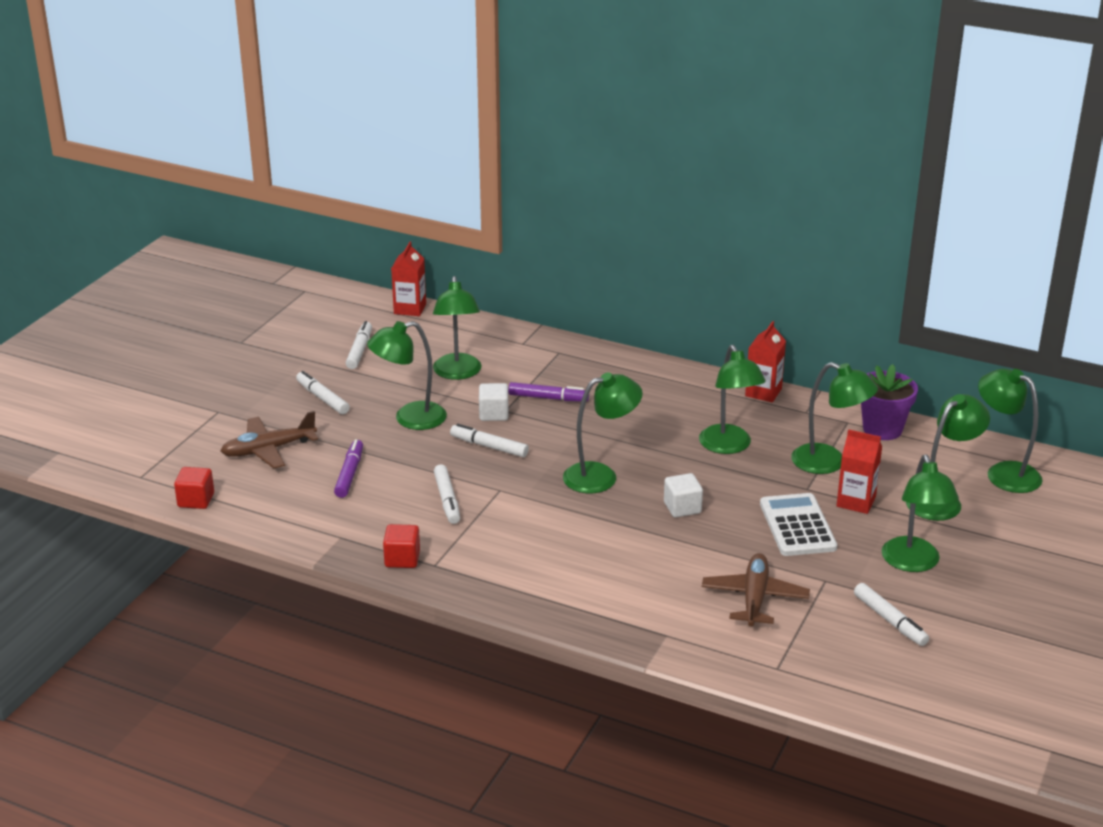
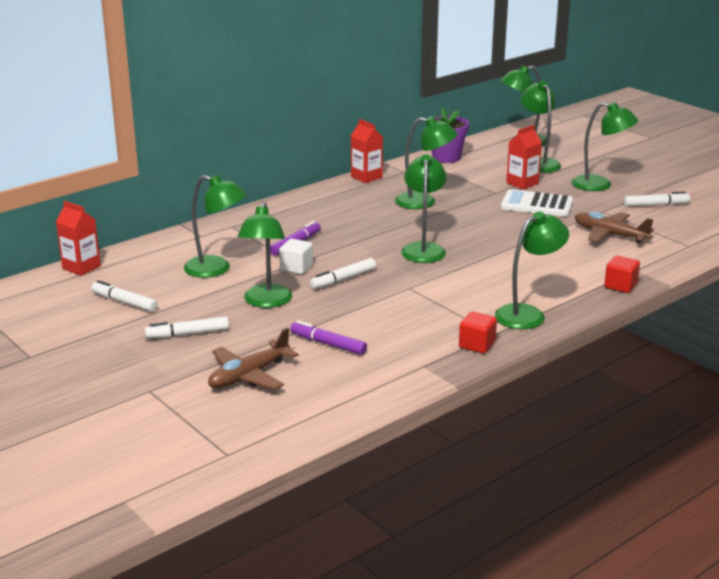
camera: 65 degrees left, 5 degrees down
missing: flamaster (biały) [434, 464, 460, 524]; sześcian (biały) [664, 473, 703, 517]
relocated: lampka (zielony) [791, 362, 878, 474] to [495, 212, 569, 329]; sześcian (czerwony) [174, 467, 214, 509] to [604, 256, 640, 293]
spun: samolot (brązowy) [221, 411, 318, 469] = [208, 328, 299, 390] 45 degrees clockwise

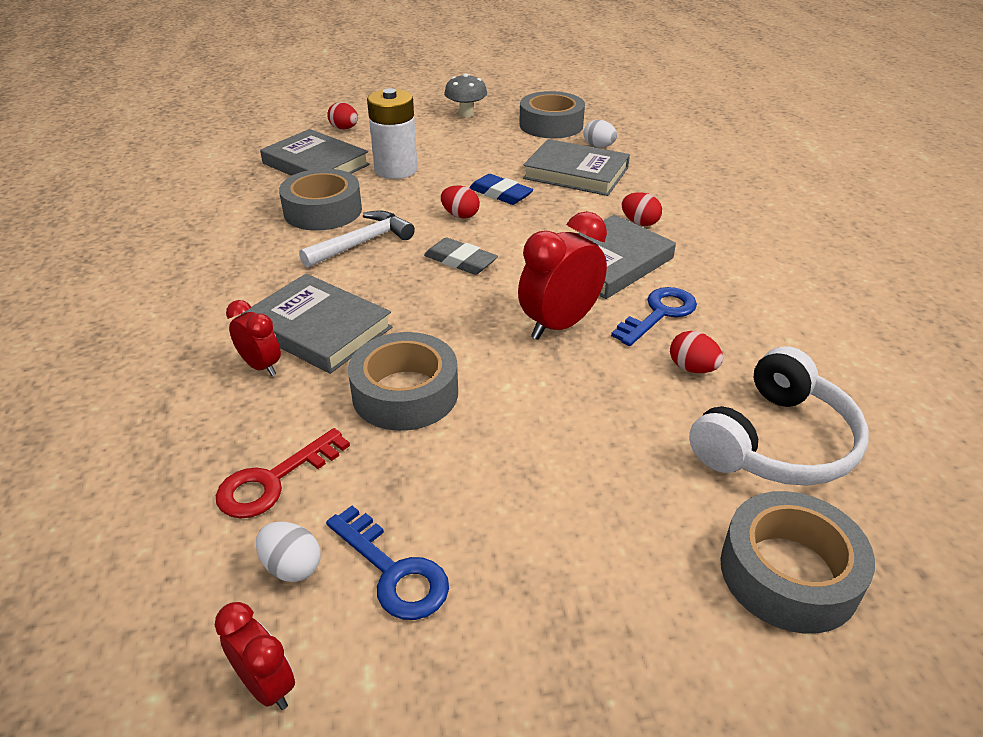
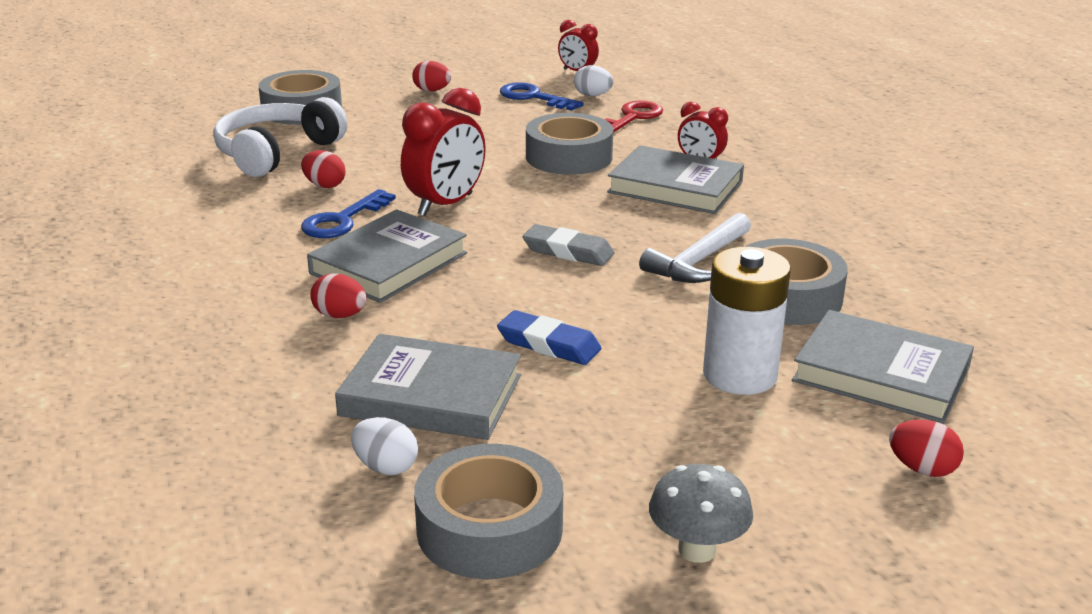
camera: 170 degrees right, 10 degrees down
relocated: jajko (czerwony) [441, 186, 480, 219] to [412, 61, 451, 91]

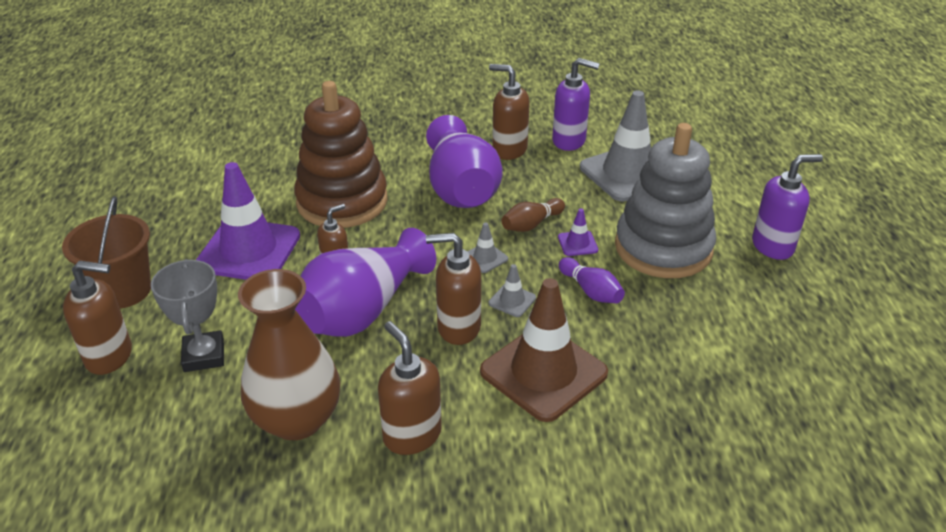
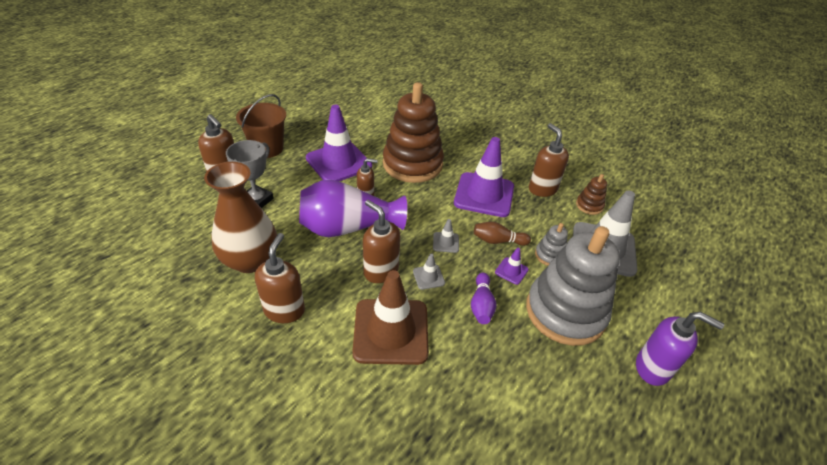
camera: 40 degrees right, 5 degrees up
appeared: zabawka nakładanka (szary) [535, 223, 568, 266]
exchanged: dozownik mydła (fioletowy) [552, 58, 600, 151] to zabawka nakładanka (brązowy) [576, 174, 607, 215]; wazon (fioletowy) [426, 115, 502, 208] to pachołek (fioletowy) [454, 137, 514, 217]

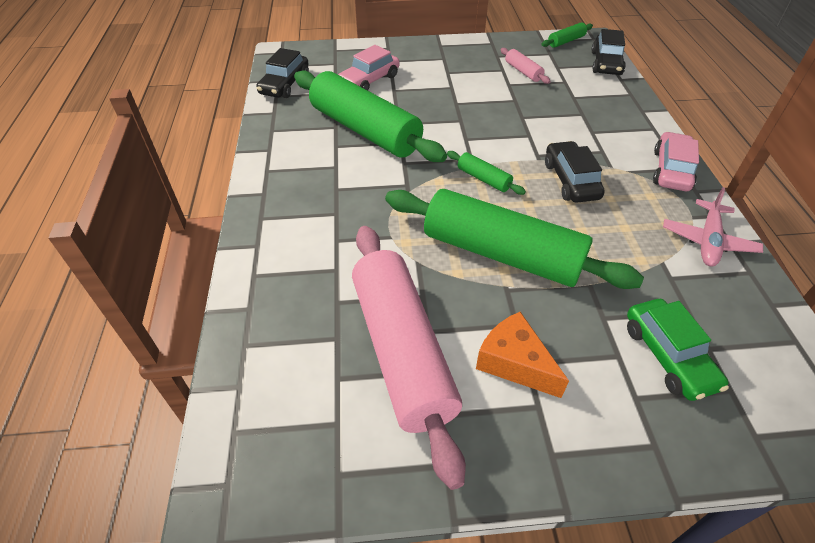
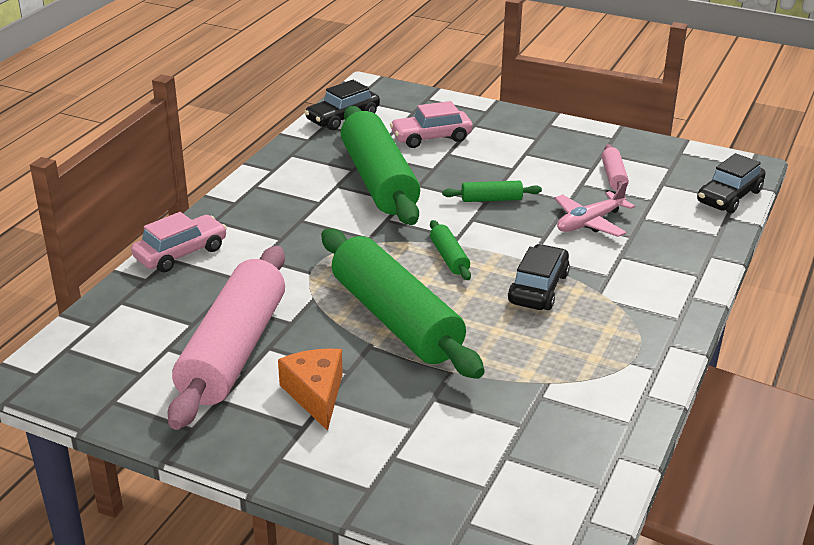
camera: 30 degrees right, 15 degrees down
missing: samochód (zielony) [627, 299, 729, 401]
relocated: wałek do ciasta (zielony) [541, 22, 593, 48] to [442, 181, 542, 202]; samochód (różowy) [653, 132, 699, 191] to [131, 212, 227, 272]; samolot (różowy) [663, 187, 763, 267] to [555, 181, 635, 237]

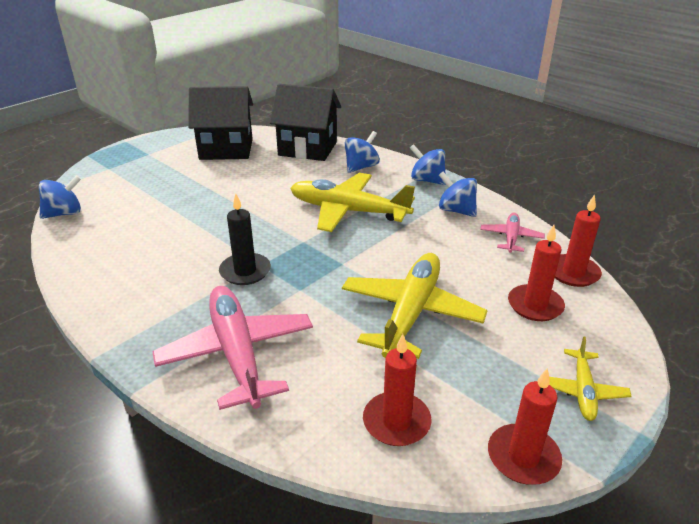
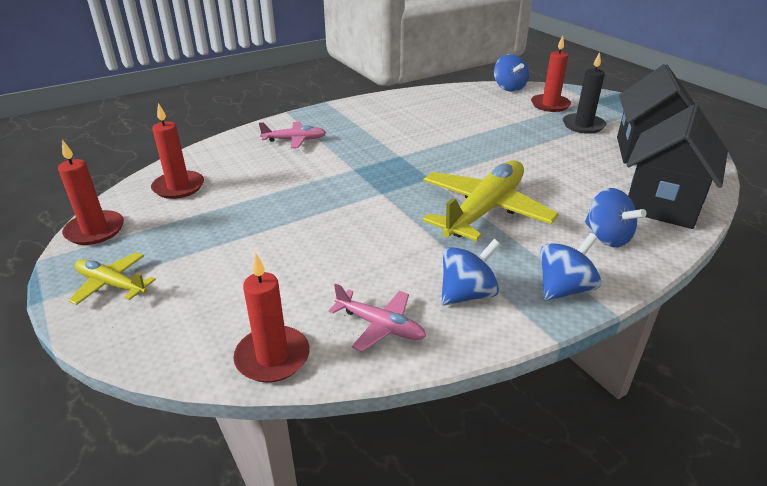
camera: 105 degrees right, 0 degrees up
missing: samolot (żółty) [342, 253, 488, 359]
relocated: świeca (czarny) [219, 194, 271, 285] to [563, 52, 606, 134]; świeca (czerwony) [508, 225, 565, 321] to [531, 36, 571, 112]
size: samolot (różowy) [152, 286, 313, 410] = [259, 122, 326, 148] x0.51

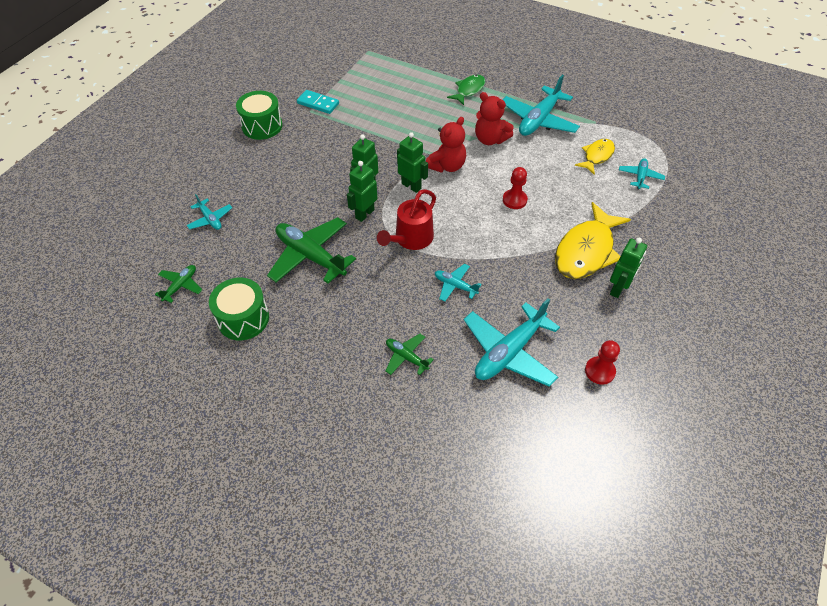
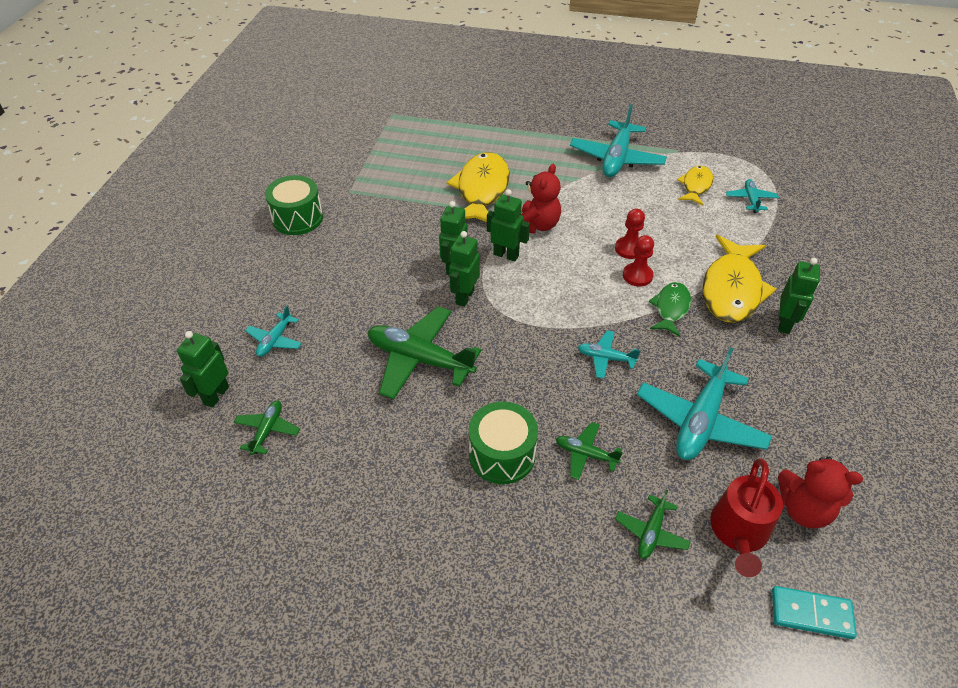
camera: 15 degrees left, 5 degrees down
appeared: ryba (żółty) [446, 152, 510, 222]; robot (zielony) [177, 331, 229, 408]; samolot (zielony) [615, 490, 691, 559]
relocated: ryba (zielony) [447, 75, 485, 105] to [648, 282, 691, 337]; kostka domina (turkusowy) [297, 90, 339, 114] to [772, 586, 857, 639]; miś (czerwony) [475, 92, 514, 145] to [778, 457, 863, 529]; konewka (czerwony) [377, 189, 436, 250] to [710, 458, 783, 577]; bęben (zielony) [209, 278, 269, 340] to [469, 402, 538, 484]; pionek (czerwony) [585, 340, 620, 385] to [623, 235, 654, 287]
spun: samolot (turkusowy) [187, 194, 232, 230] = [245, 306, 302, 357] 75 degrees clockwise

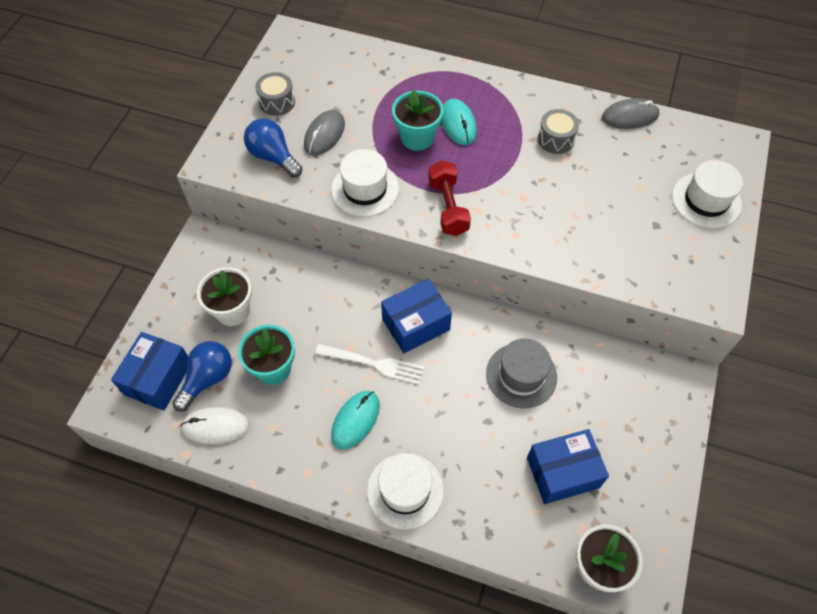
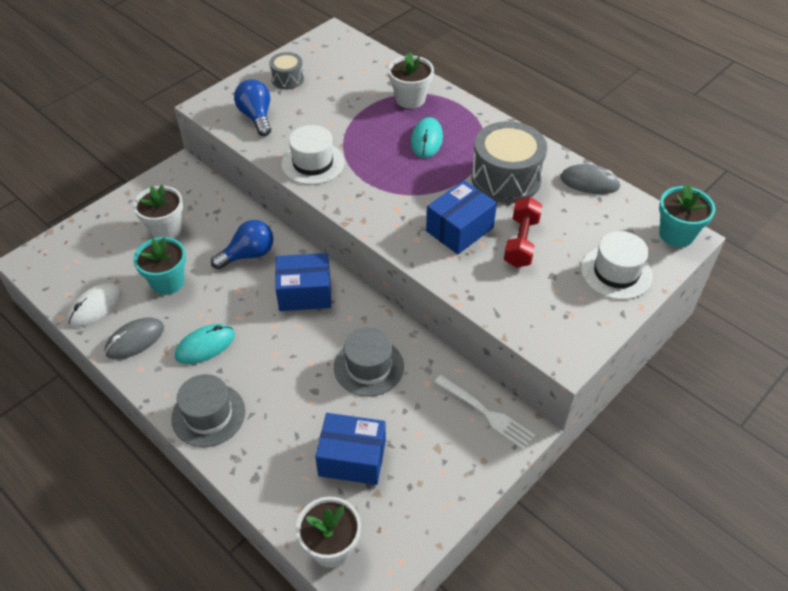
camera: 25 degrees right, 10 degrees down
appeared: doniczka (biały) [388, 52, 434, 109]
relocated: doniczka (turkusowy) [392, 89, 444, 151] to [659, 185, 715, 247]; myszka (szary) [304, 110, 345, 156] to [105, 317, 164, 359]; hantel (czerwony) [428, 160, 471, 236] to [504, 197, 542, 268]; pudełko (niebieski) [111, 332, 188, 411] to [426, 180, 497, 254]; żarówka (niebieski) [172, 341, 232, 412] to [211, 220, 273, 269]; widelec (biały) [315, 344, 424, 385] to [434, 375, 535, 450]
colour: kapelusz (biały) [367, 453, 444, 529] to kapelusz (szary) [171, 374, 245, 447]
spun: myszka (biały) [180, 407, 250, 444] = [68, 283, 122, 327] 75 degrees counterclockwise
size: bęben (szary) [537, 109, 579, 154] = [472, 121, 547, 203] x1.92

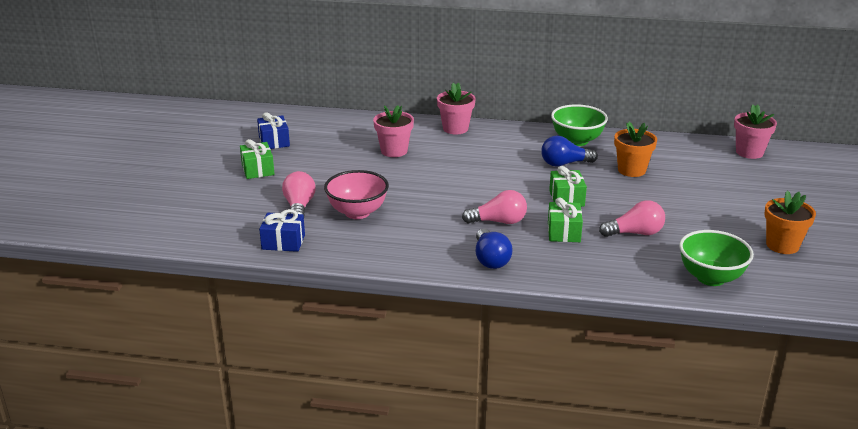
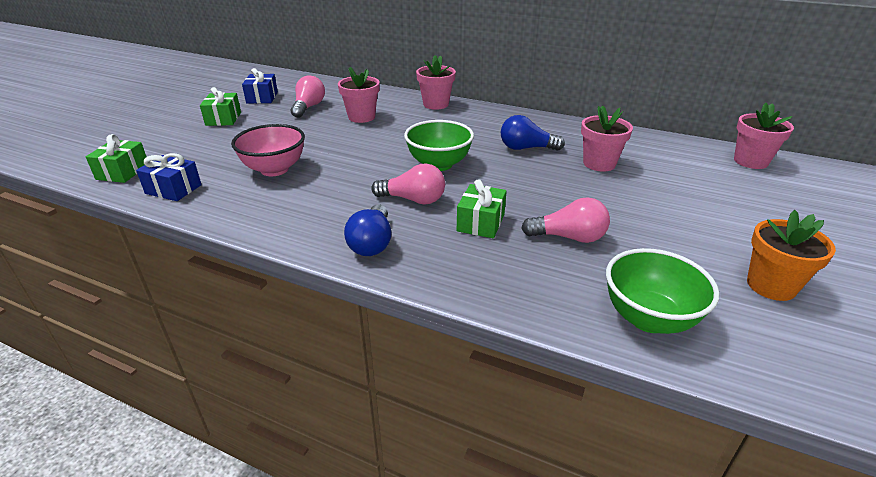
camera: 15 degrees right, 5 degrees up
relocated: miska (zielony) [551, 104, 608, 146] to [404, 120, 474, 171]; prezent (zielony) [549, 166, 587, 207] to [86, 134, 146, 183]; żarówka (różowy) [282, 171, 316, 215] to [291, 75, 325, 118]
colour: doniczka (pomarańczowy) [614, 122, 657, 177] to doniczka (różowy) [581, 105, 633, 171]

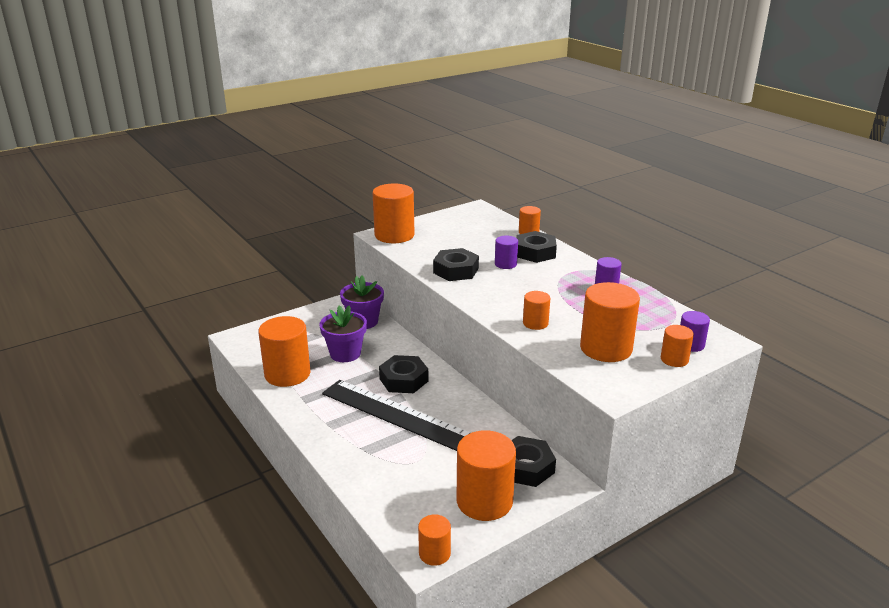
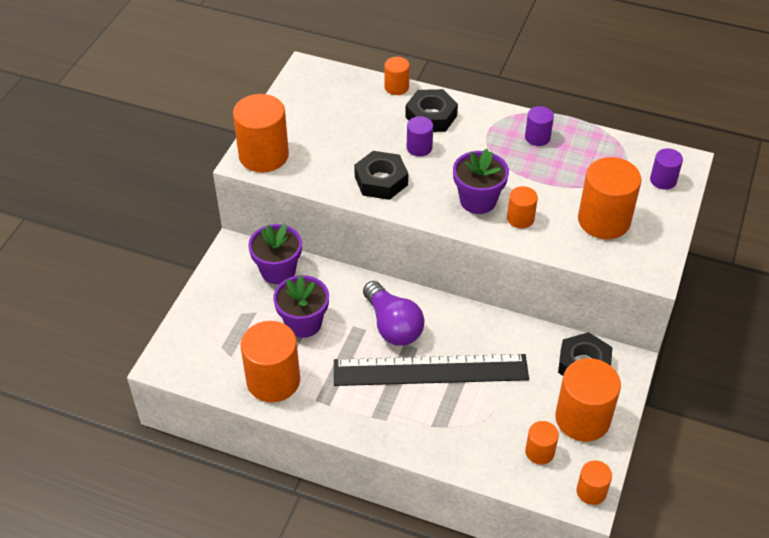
camera: 35 degrees left, 20 degrees up
appeared: doniczka (fioletowy) [453, 149, 509, 214]
relocated: walec (pomarańczowy) [661, 325, 694, 367] to [525, 421, 559, 464]
exchanged: nakrętka (czarny) [379, 355, 428, 393] to żarówka (fioletowy) [363, 281, 424, 346]

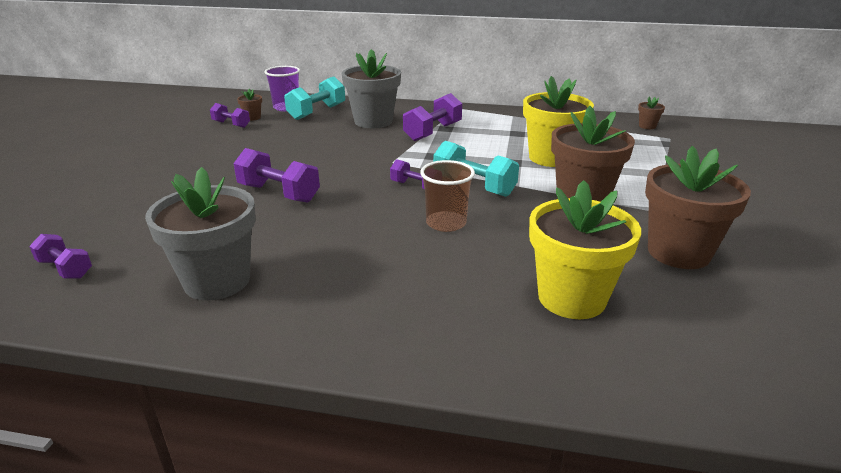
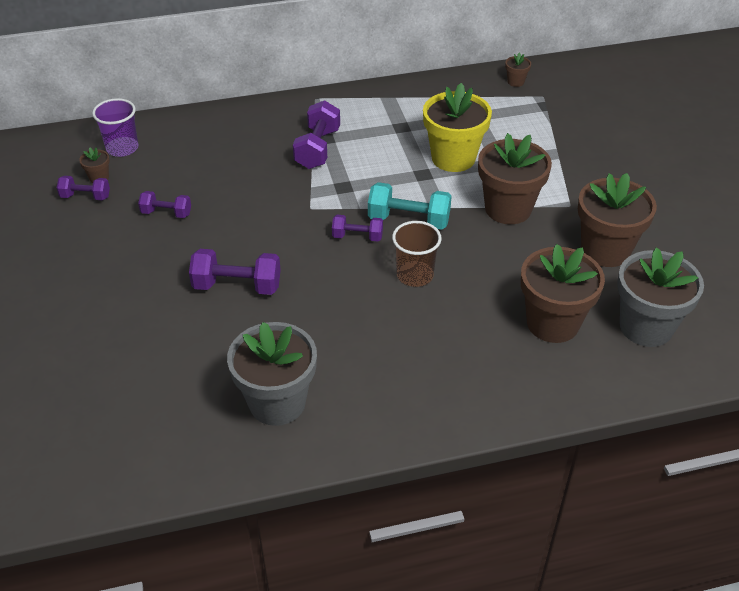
camera: 25 degrees left, 15 degrees up
missing: hantel (turkusowy) [284, 77, 345, 120]
relocated: doniczka (szary) [342, 49, 401, 128] to [617, 248, 704, 347]; hantel (fioletowy) [29, 234, 92, 279] to [138, 191, 191, 218]
colour: doniczka (żółty) [529, 180, 641, 319] to doniczka (brązowy) [521, 244, 605, 343]

